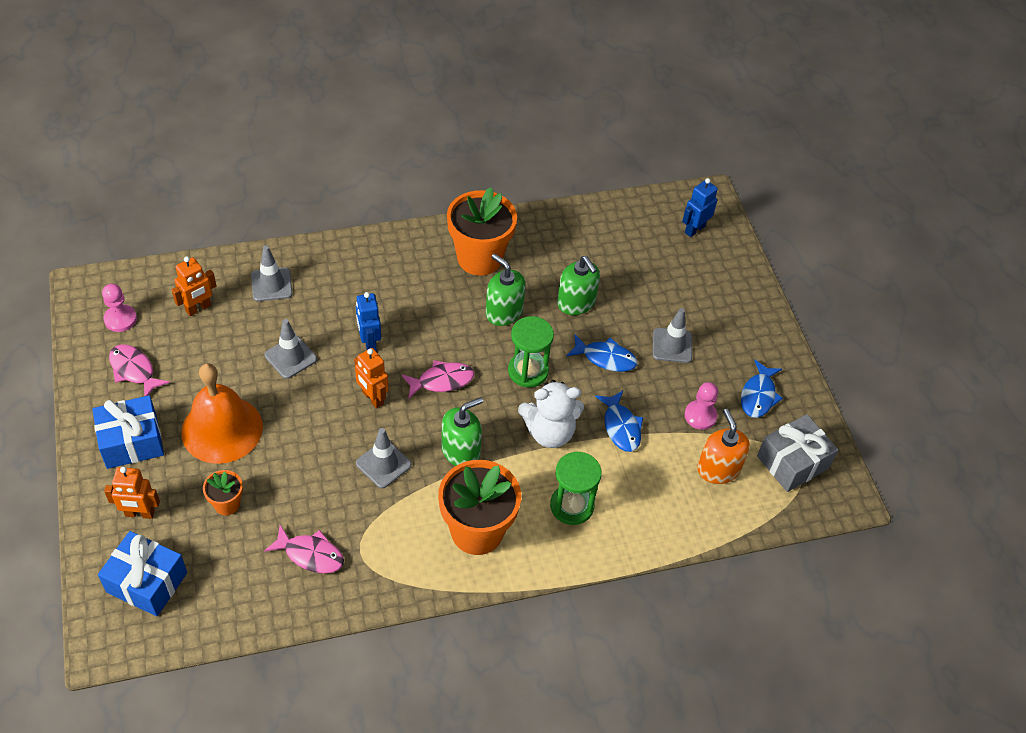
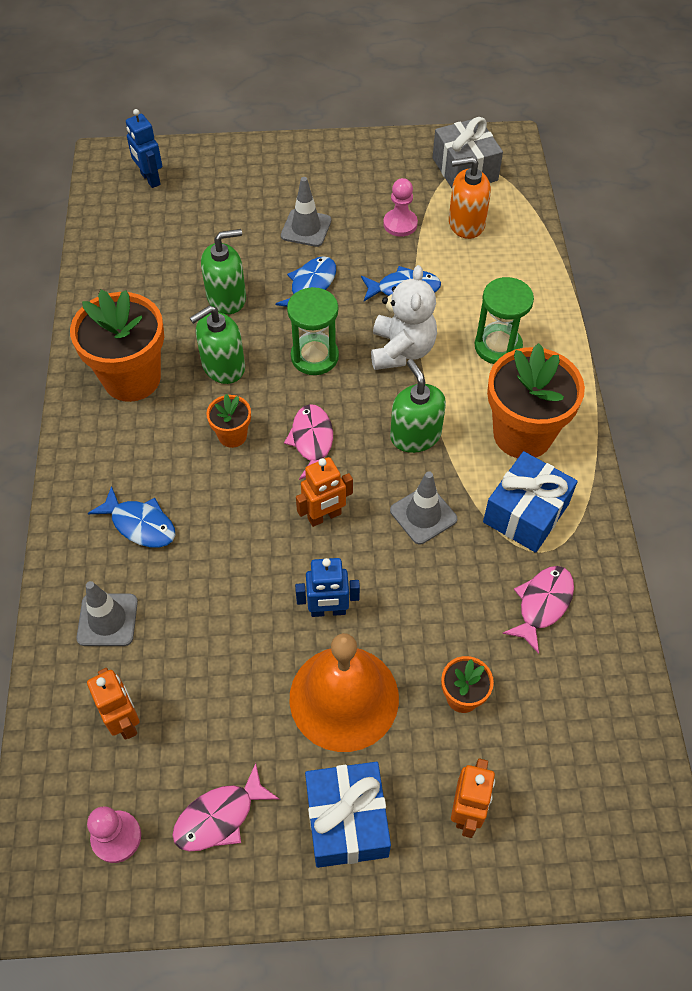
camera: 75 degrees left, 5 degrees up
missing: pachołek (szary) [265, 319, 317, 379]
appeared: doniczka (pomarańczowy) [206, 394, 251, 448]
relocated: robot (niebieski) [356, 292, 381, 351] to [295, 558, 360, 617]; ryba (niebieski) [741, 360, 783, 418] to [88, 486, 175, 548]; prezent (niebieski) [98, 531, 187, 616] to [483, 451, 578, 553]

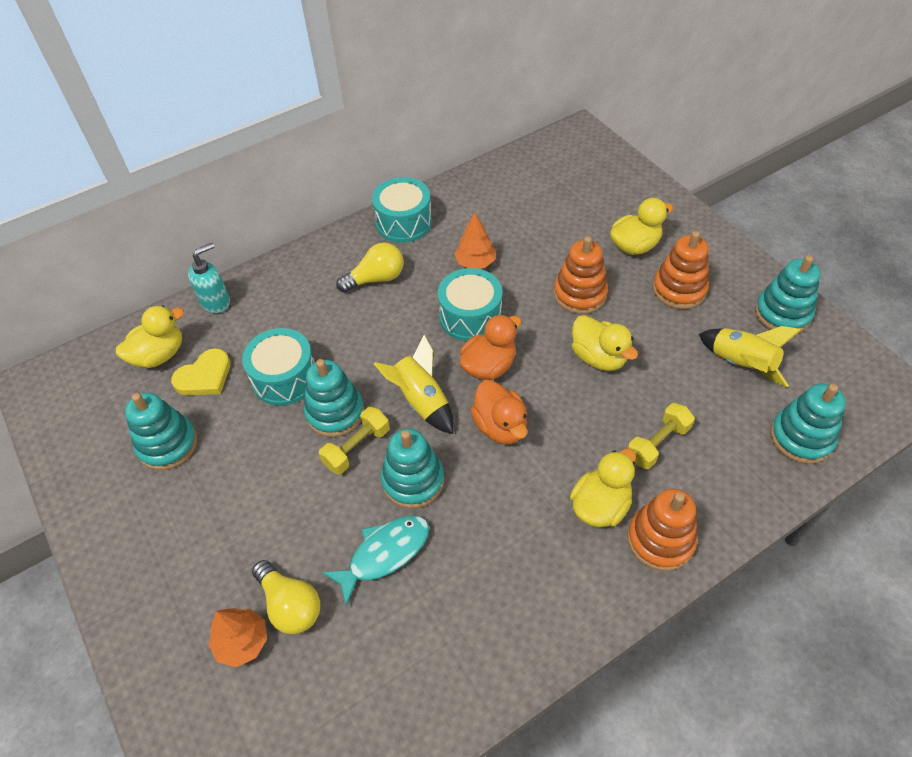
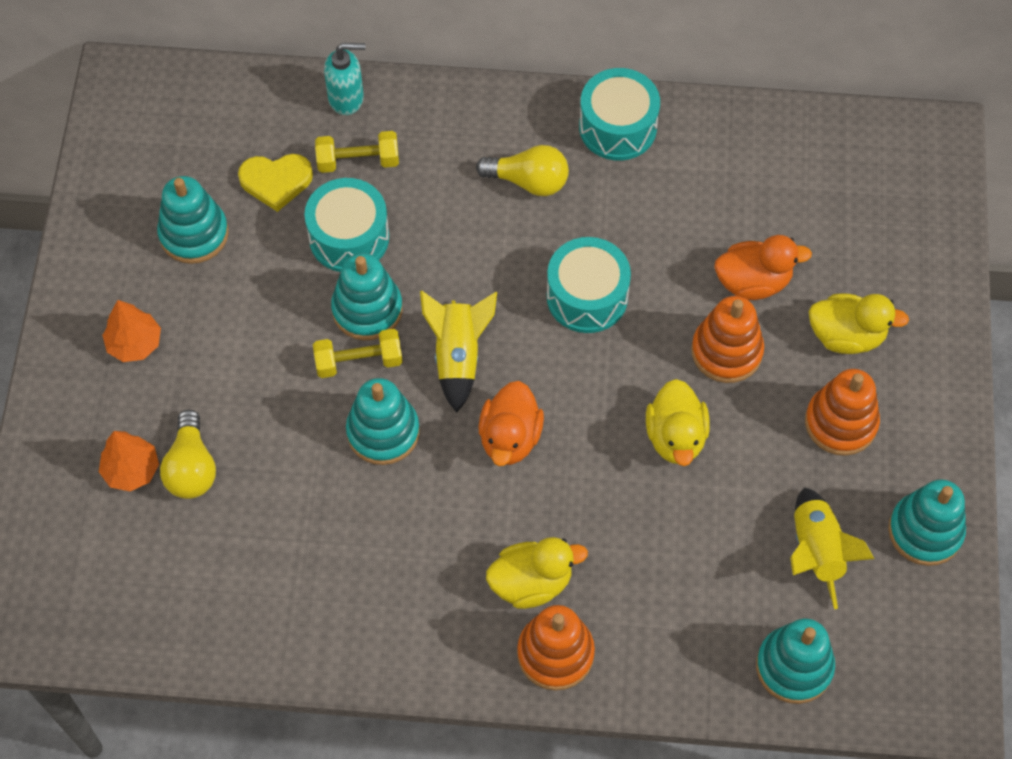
camera: 35 degrees right, 10 degrees up
missing: kaczka (żółty) [116, 305, 184, 368]; ryba (turkusowy) [322, 515, 429, 606]
relocated: drzewko (pomarańczowy) [454, 212, 496, 269] to [102, 300, 161, 362]; kaczka (pomarańczowy) [459, 314, 522, 380] to [714, 235, 812, 300]; hantel (żółty) [628, 403, 695, 469] to [315, 131, 399, 173]

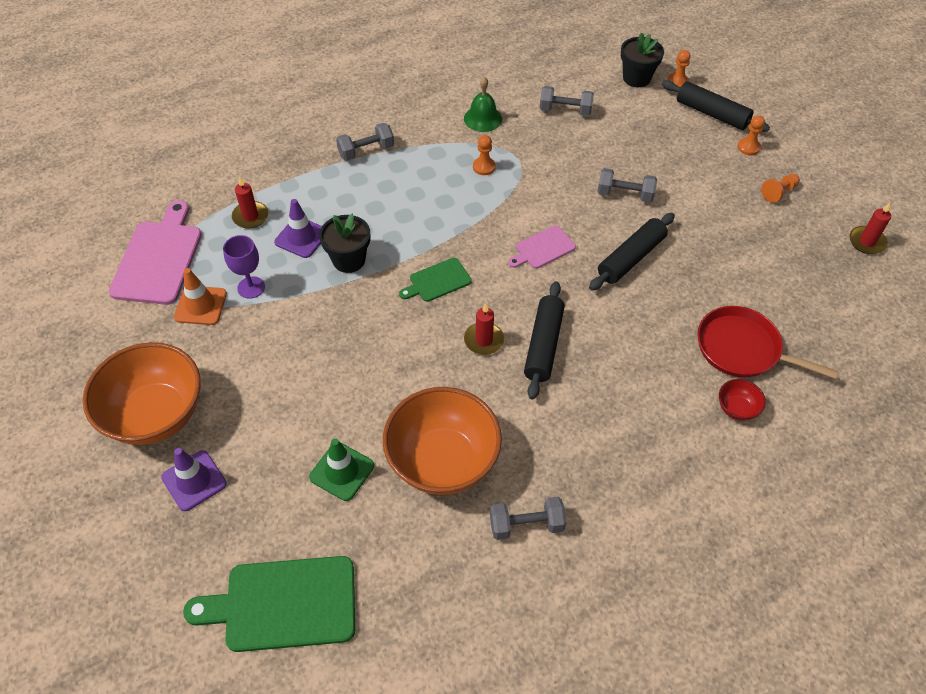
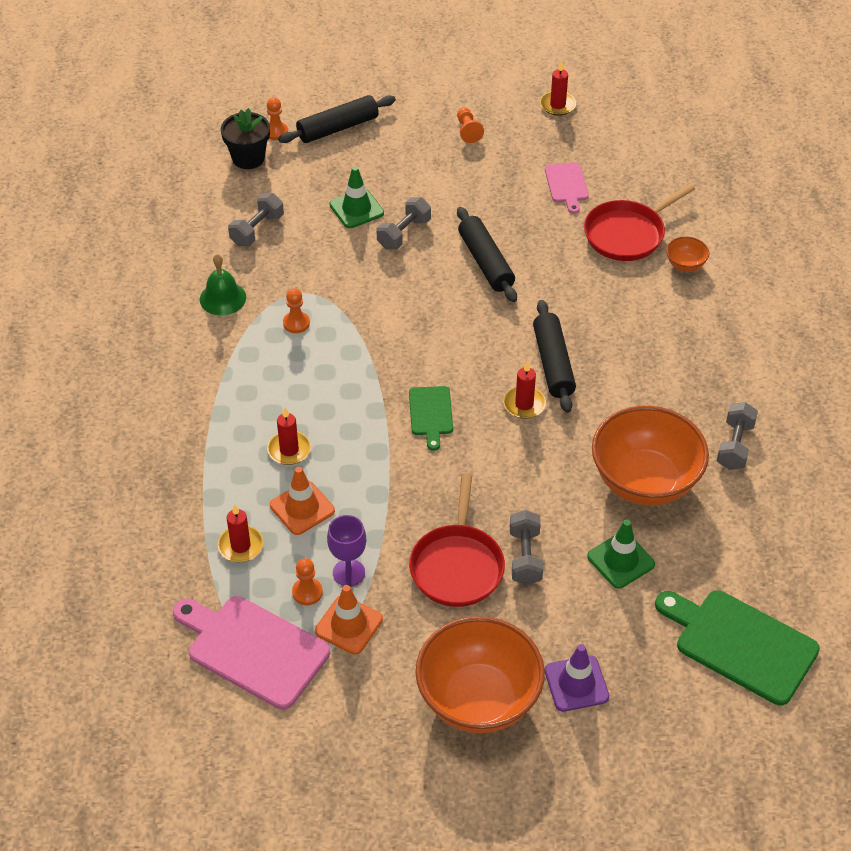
camera: 65 degrees left, 5 degrees down
missing: doniczka (czarny) [319, 214, 370, 273]
appeared: pachołek (zielony) [330, 166, 384, 228]; świeca (czerwony) [267, 408, 311, 465]; patelnia (czerwony) [409, 473, 505, 607]
relocated: pionek (pomarańczowy) [737, 115, 765, 155] to [292, 558, 323, 605]; hantel (szary) [336, 123, 394, 161] to [510, 510, 543, 585]; deska do krojenia (różowy) [508, 226, 576, 269] to [545, 162, 589, 214]
colour: pachołek (fioletowy) [274, 199, 322, 258] to pachołek (pomarańczowy) [270, 467, 335, 535]; miska (czerwony) [719, 379, 766, 421] to miska (pomarańczowy) [666, 237, 709, 272]
spun: wałek do ciasta (czarny) [524, 281, 565, 400] = [533, 300, 576, 413] 45 degrees clockwise; deska do krojenia (zielony) [183, 556, 355, 652] = [655, 590, 820, 705] 105 degrees clockwise

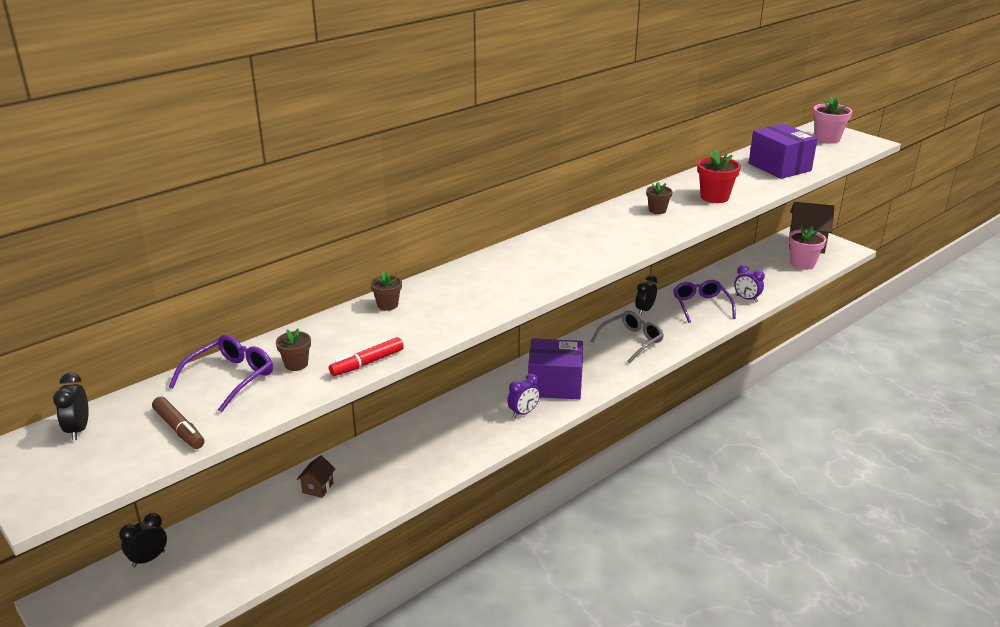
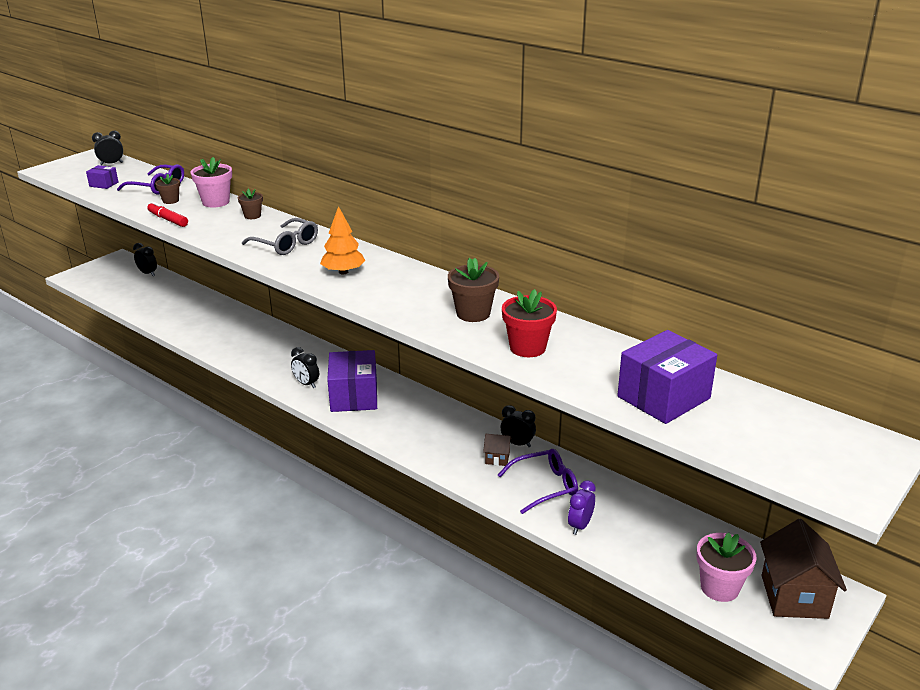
camera: 80 degrees right, 0 degrees up
appeared: drzewko (pomarańczowy) [320, 206, 366, 274]
relocated: doniczka (różowy) [813, 97, 852, 143] to [190, 157, 232, 208]; okulary (szary) [591, 311, 664, 363] to [242, 218, 318, 255]; domek (brązowy) [297, 456, 335, 498] to [483, 434, 512, 466]
exchanged: flamaster (brązowy) [152, 396, 204, 449] to pudełko (fioletowy) [86, 165, 118, 189]
colour: budzik (fioletowy) [507, 374, 540, 418] to budzik (czarny) [291, 347, 319, 388]
size: doniczka (brązowy) [646, 182, 673, 214] = [448, 258, 499, 322] x1.67

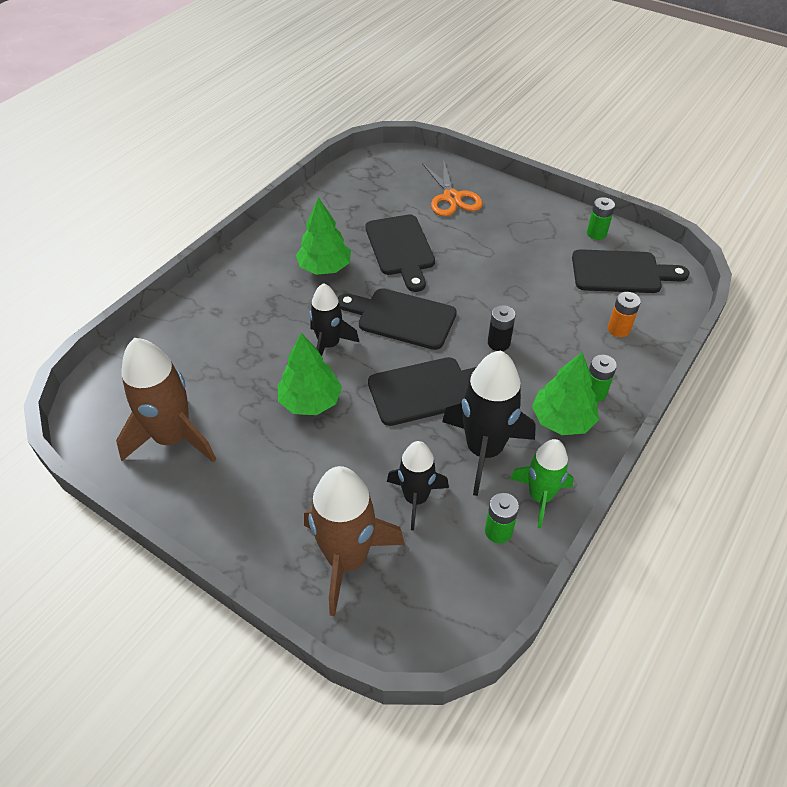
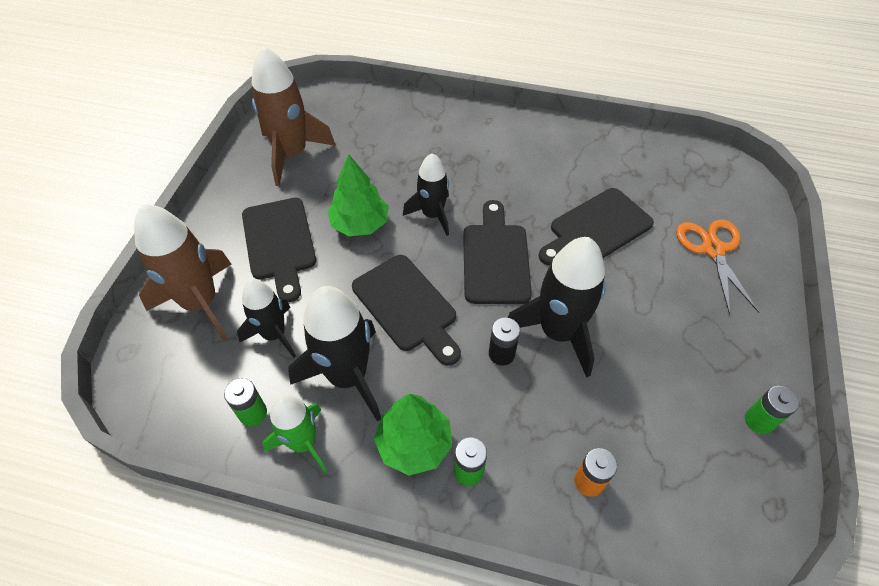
camera: 70 degrees right, 5 degrees up
missing: drzewko (zielony) [296, 197, 351, 275]
appeared: rakieta (czarny) [508, 237, 605, 377]
relocated: deska do krojenia (czarny) [572, 249, 689, 293] to [242, 198, 316, 303]
spun: nożyczki (pomarańczowy) [422, 159, 483, 216] = [676, 219, 759, 315] 120 degrees clockwise

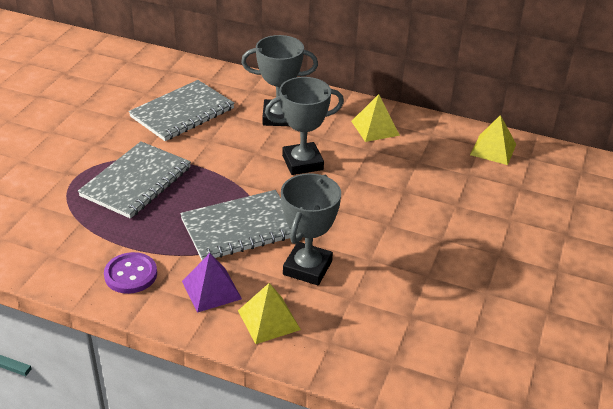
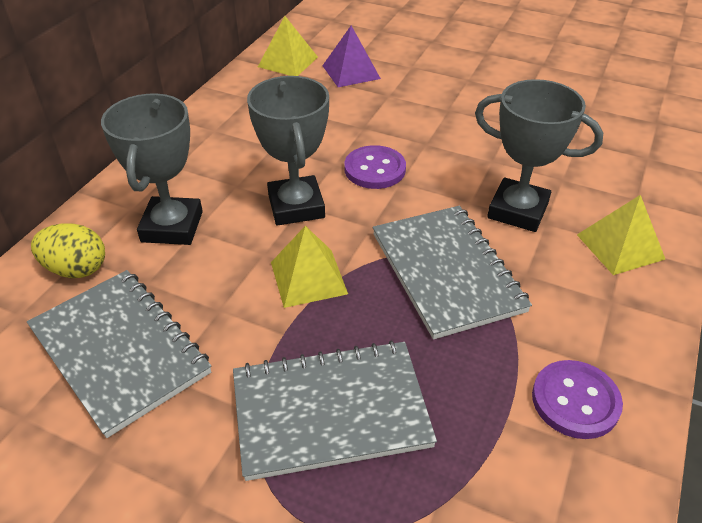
camera: 85 degrees left, 5 degrees up
appeared: guzik (fioletowy) [344, 145, 406, 189]; jajko (żółty) [31, 224, 105, 278]
relocated: piramida (żółty) [351, 94, 400, 142] to [271, 226, 348, 308]; piramida (fioletowy) [182, 253, 242, 313] to [322, 26, 381, 87]
spun: zeszyt (szary) [78, 142, 191, 219] = [233, 340, 437, 481] 45 degrees counterclockwise

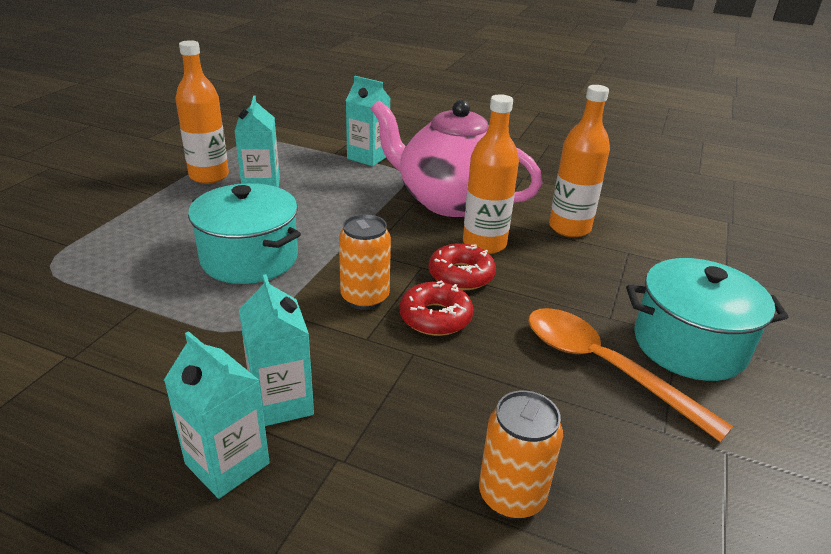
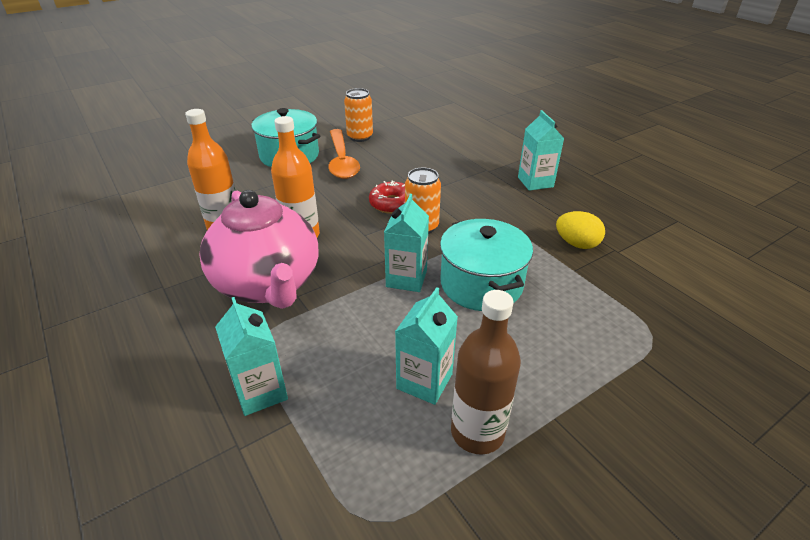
camera: 145 degrees left, 5 degrees up
missing: donut (czerwony) [428, 243, 496, 290]
appeared: jajko (żółty) [556, 211, 605, 249]
relocated: karton mleka (turkusowy) [239, 274, 314, 426] to [384, 194, 429, 292]; puszka (pomarańczowy) [479, 390, 563, 520] to [344, 88, 373, 142]
colour: butelka (pomarańczowy) [175, 40, 229, 184] to butelka (brązowy) [451, 290, 521, 455]

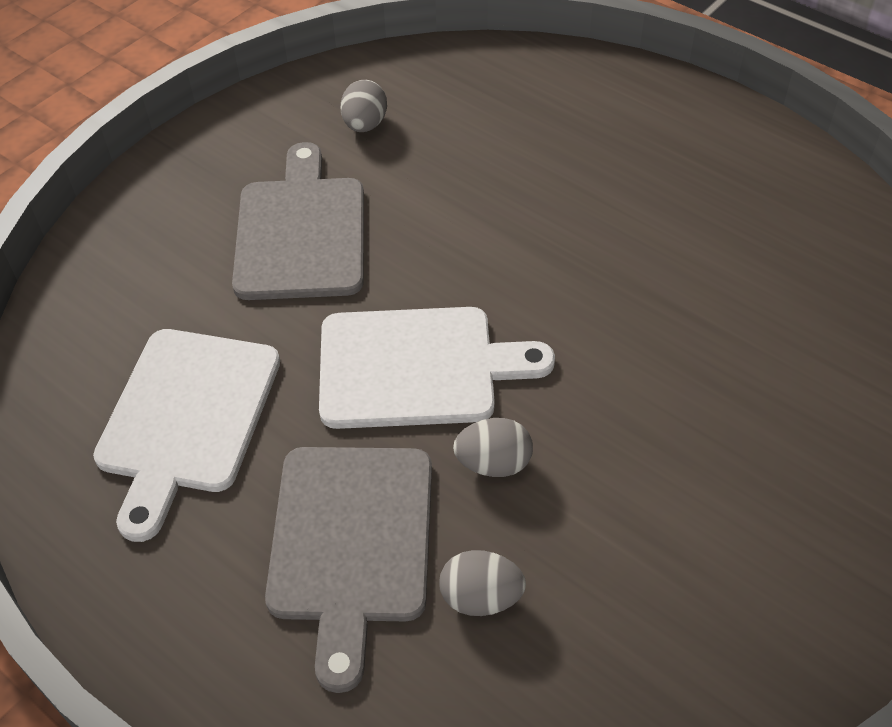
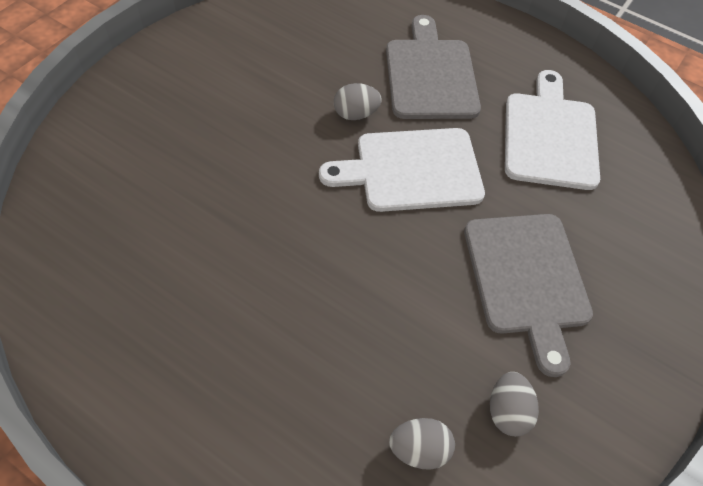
camera: 170 degrees right, 5 degrees up
relocated: jajko (szary) [439, 550, 526, 616] to [389, 418, 455, 470]

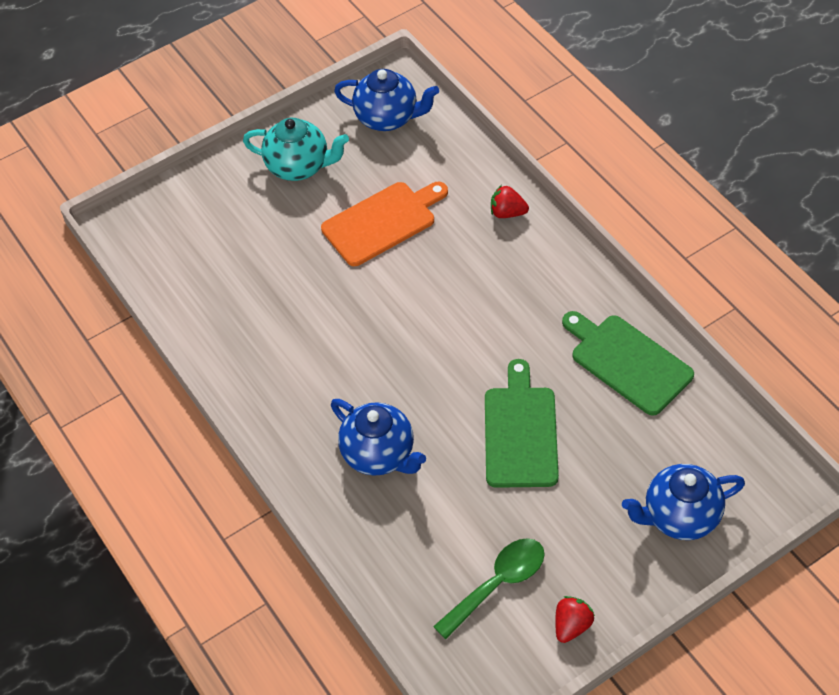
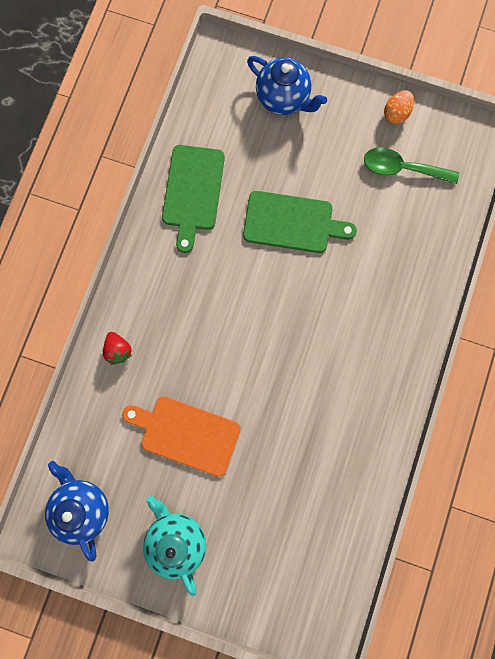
camera: 130 degrees left, 25 degrees up
missing: imbryk (niebieski) [331, 399, 426, 476]
exchanged: truskawka (czerwony) [555, 596, 595, 643] to jajko (pomarańczowy) [384, 90, 414, 124]
spun: deska do krojenia (zielony) [485, 359, 559, 488] = [243, 191, 357, 253] 135 degrees counterclockwise

